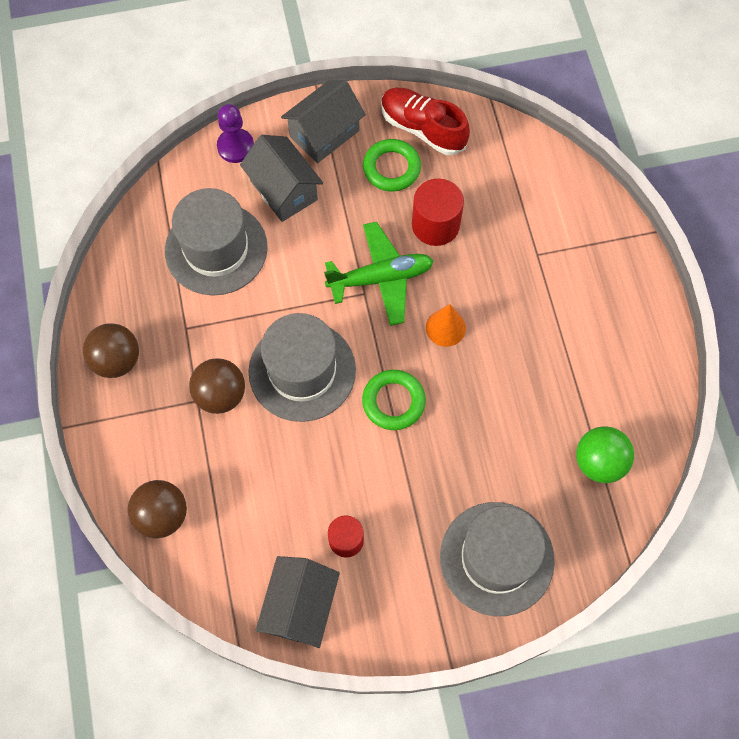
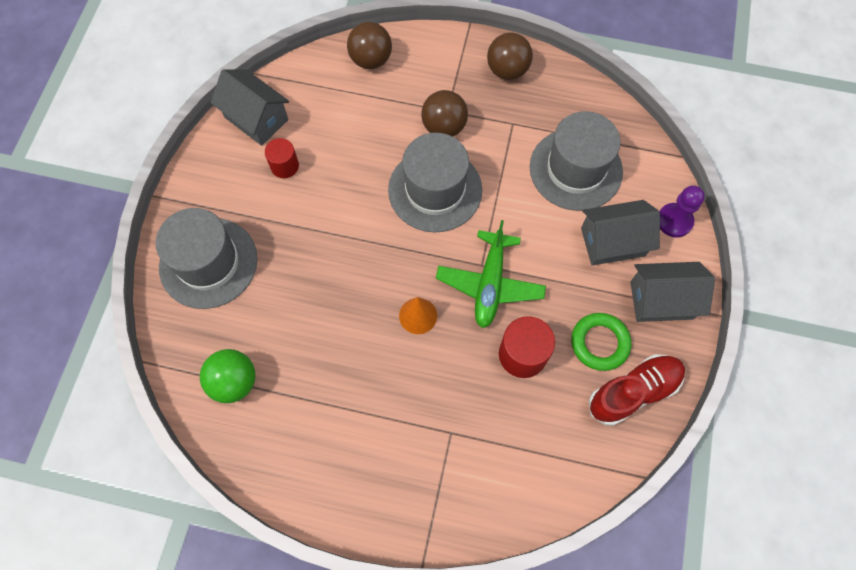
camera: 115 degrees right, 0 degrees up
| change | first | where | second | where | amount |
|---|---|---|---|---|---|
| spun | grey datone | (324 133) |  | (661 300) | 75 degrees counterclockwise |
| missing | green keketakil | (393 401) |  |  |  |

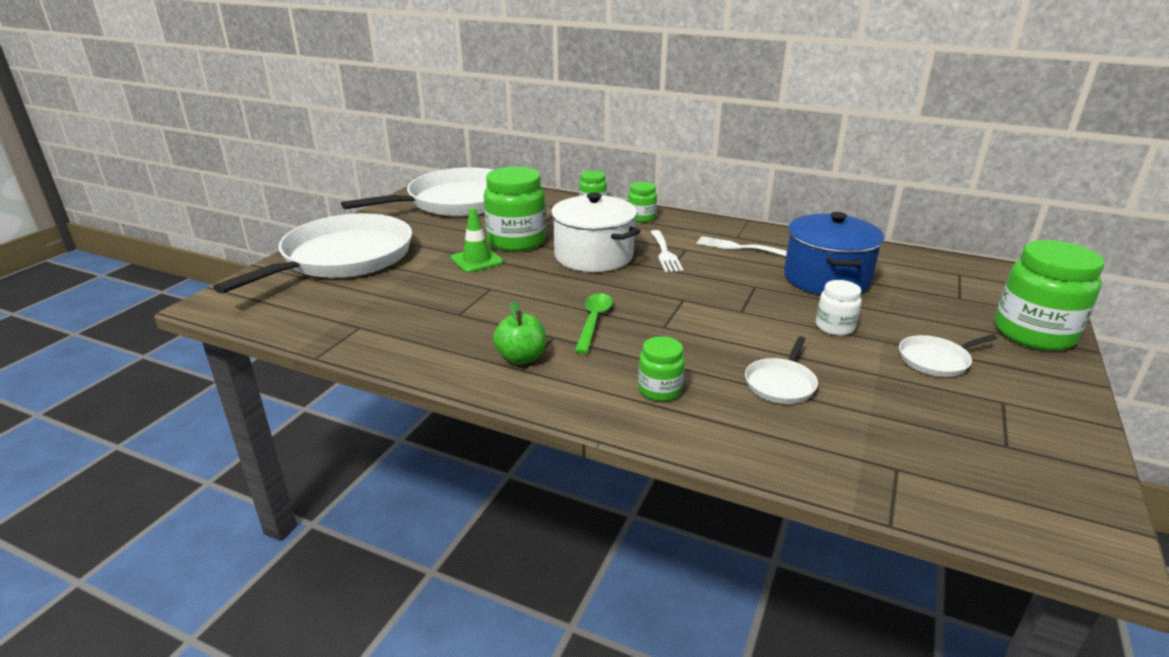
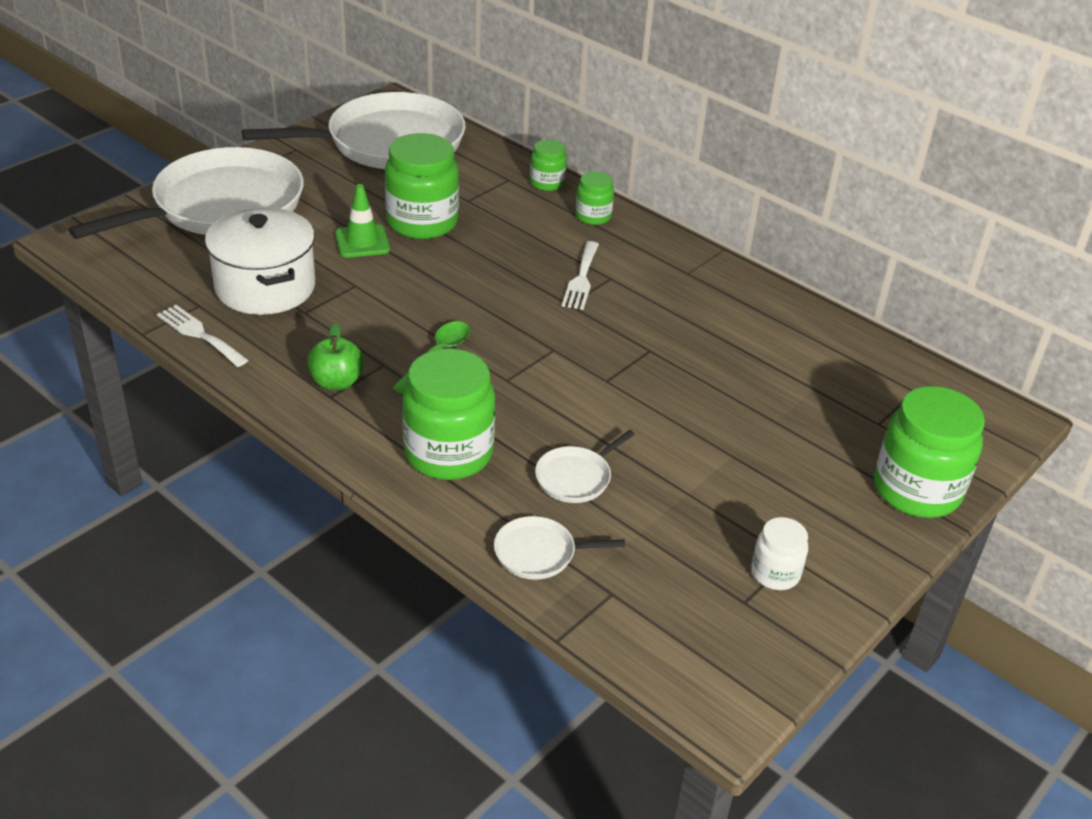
camera: 15 degrees right, 10 degrees up
| change | first | where | second | where | amount |
|---|---|---|---|---|---|
| relocated | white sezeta | (593 256) |  | (265 287) |  |
| missing | blue sezeta | (826 279) |  |  |  |
| relocated | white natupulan | (738 247) |  | (199 334) |  |
| relocated | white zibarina | (834 327) |  | (775 573) |  |
| relocated | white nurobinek | (936 360) |  | (539 553) |  |
| size | green zibarina | (660 390) |  | (448 453) | x1.92 |

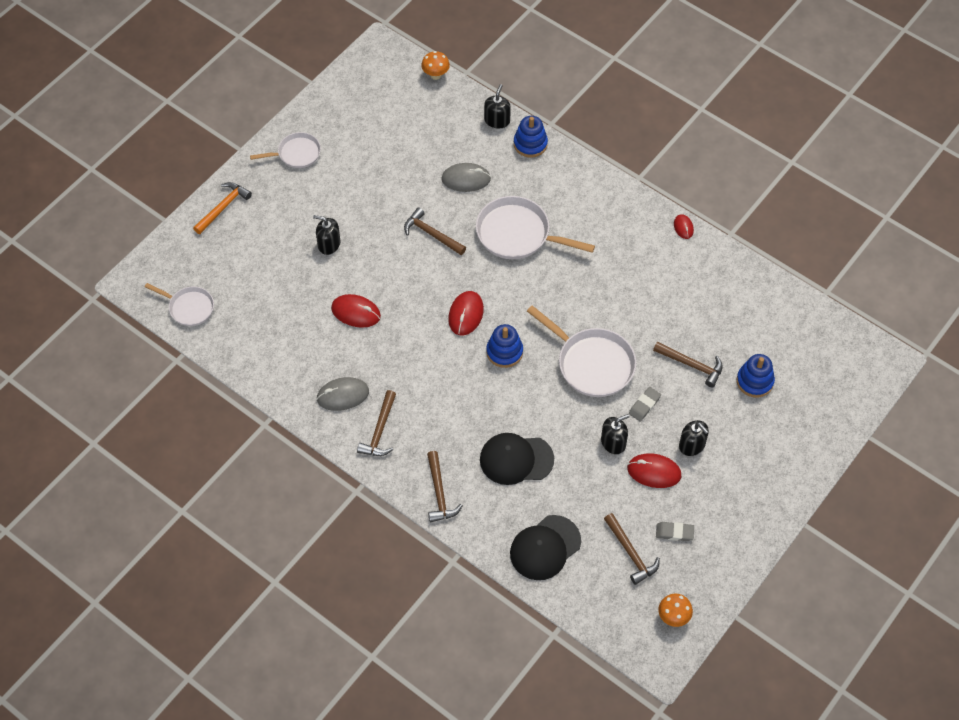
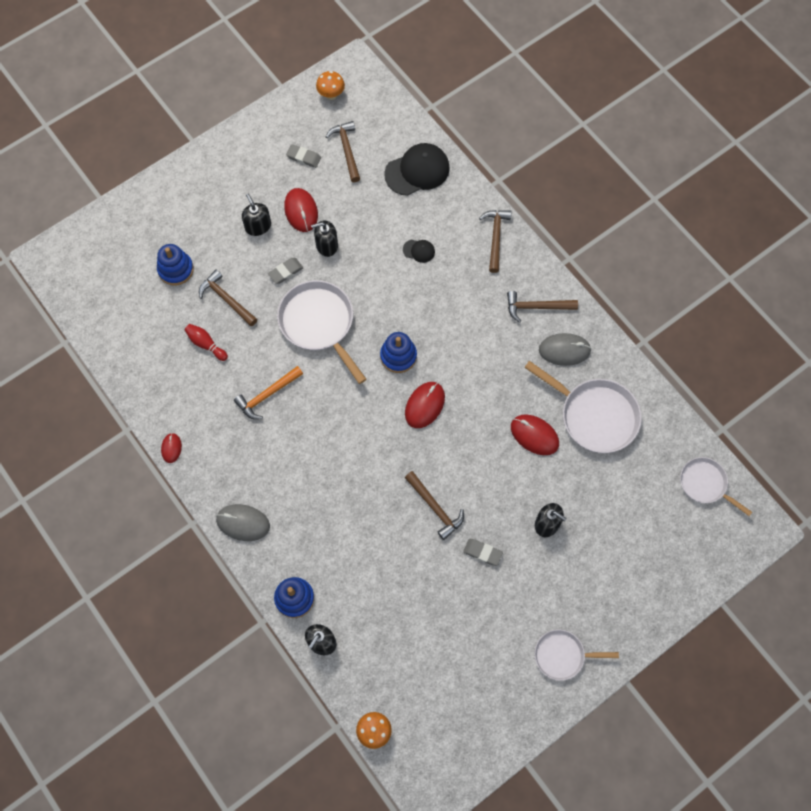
camera: 165 degrees left, 10 degrees up
| change | first | where | second | where | amount |
|---|---|---|---|---|---|
| relocated | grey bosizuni | (466 179) |  | (243 523) |  |
| relocated | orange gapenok | (223 207) |  | (267 395) |  |
| relocated | white nurobinek | (517 234) |  | (594 416) |  |
| spun | brown gapenok | (380 431) |  | (536 307) | 120 degrees counterclockwise |
| size | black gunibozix | (516 459) |  | (419 251) | x0.47 |
| spun | red bosizuni | (654 472) |  | (301 211) | 45 degrees clockwise |
| appeared |  |  | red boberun | (206 344) |  |
| appeared |  |  | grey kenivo | (482 553) |  |

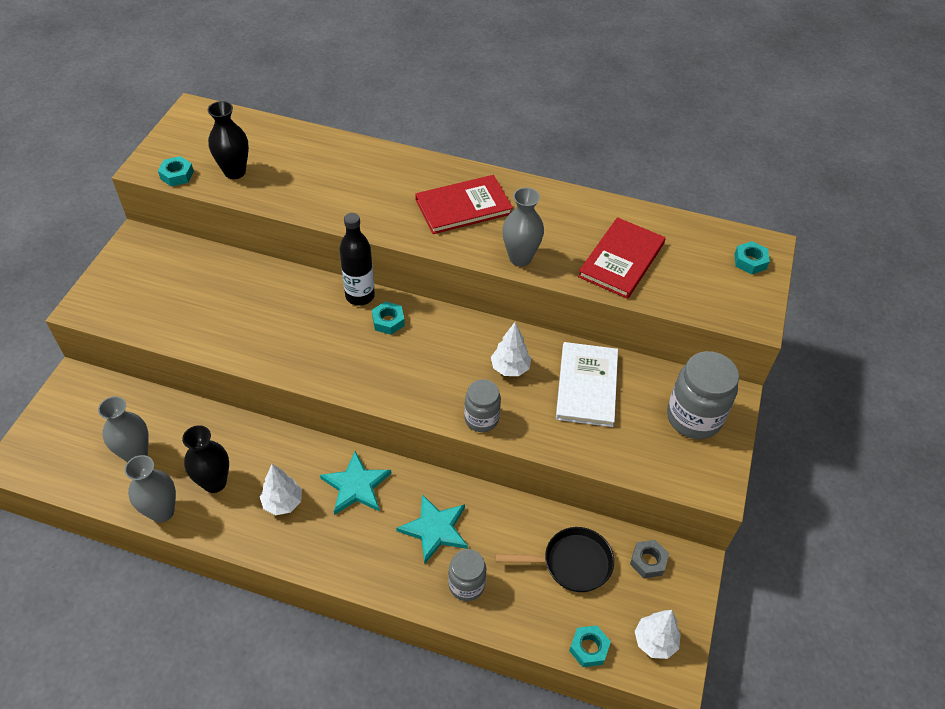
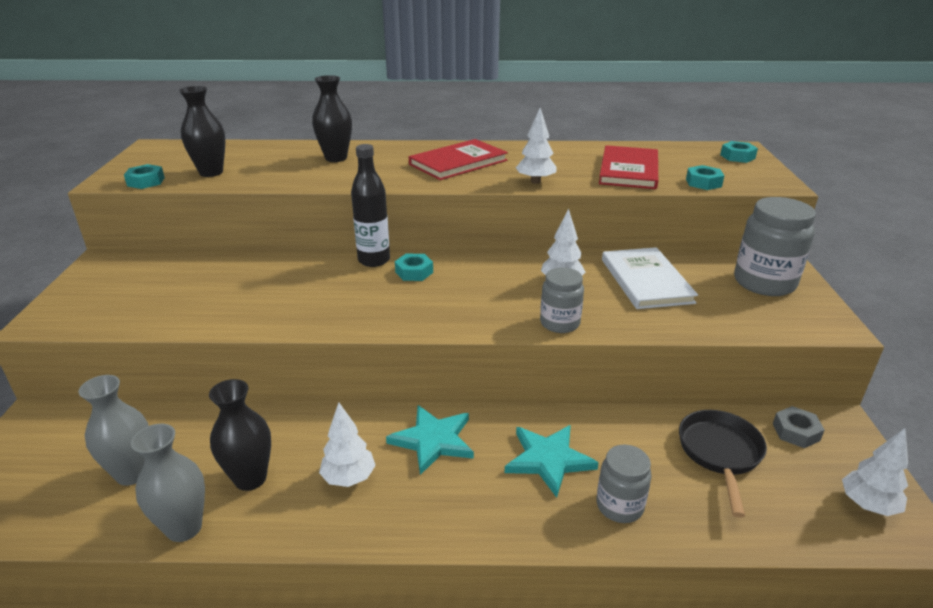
camera: 15 degrees left, 20 degrees down
| change | first | where | second | where | amount |
|---|---|---|---|---|---|
| exchanged | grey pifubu | (520 258) | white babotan | (535 181) |  |
| spun | black nurobinek | (571 563) |  | (720 454) | 60 degrees counterclockwise |
| relocated | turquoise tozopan | (589 648) |  | (703 183) |  |
| appeared |  |  | black pifubu | (336 158) |  |

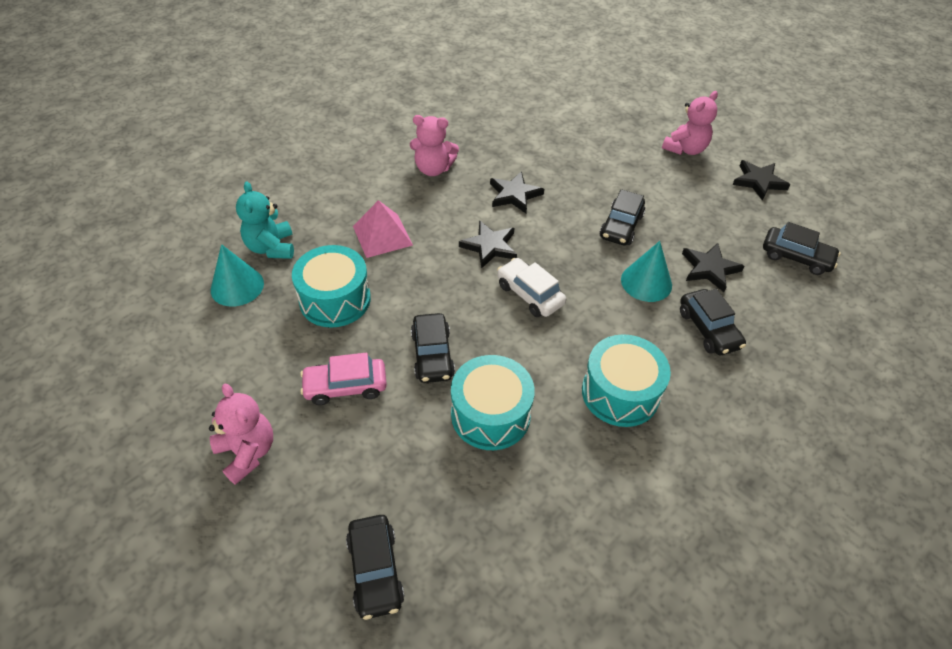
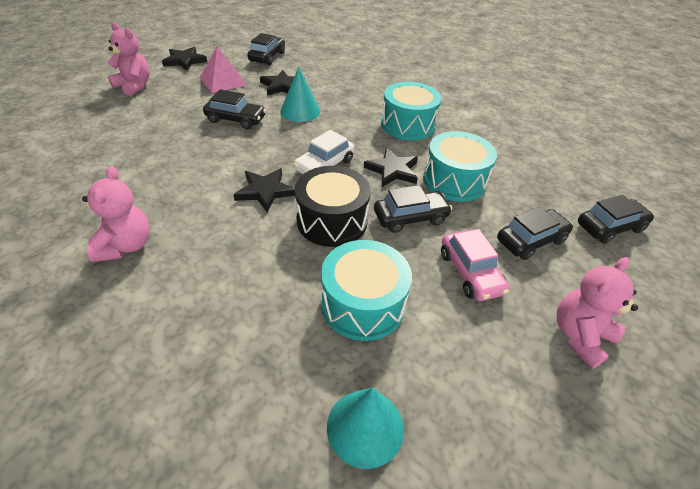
camera: 100 degrees left, 5 degrees down
| change | first | where | second | where | amount |
|---|---|---|---|---|---|
| relocated | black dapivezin | (514 195) |  | (392 170) |  |
| missing | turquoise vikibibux | (271 247) |  |  |  |
| relocated | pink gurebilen | (382 235) |  | (223 81) |  |
| relocated | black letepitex | (708 329) |  | (530 240) |  |
| appeared |  |  | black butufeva | (332 221) |  |

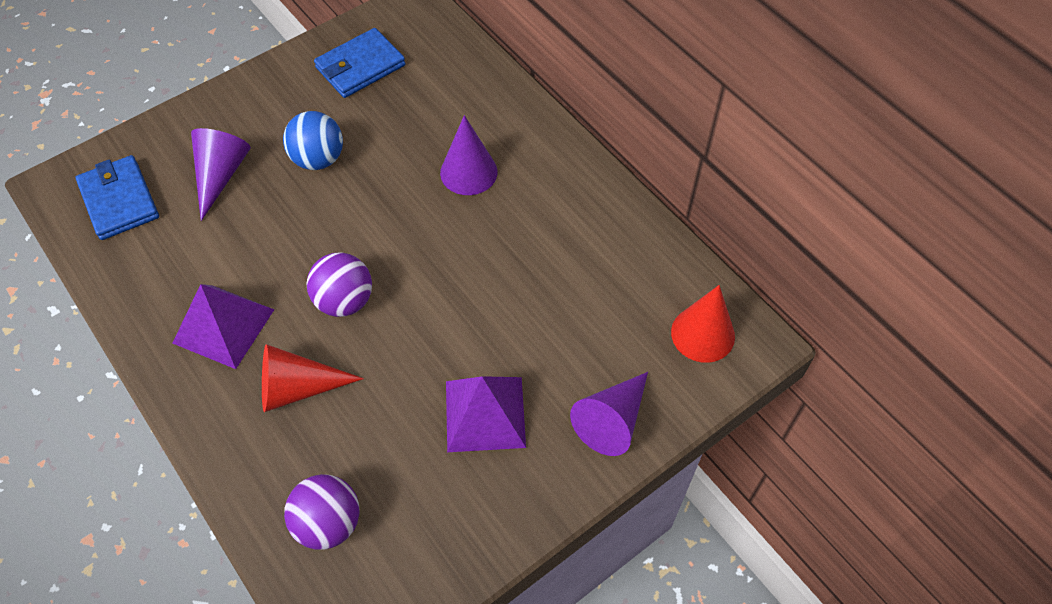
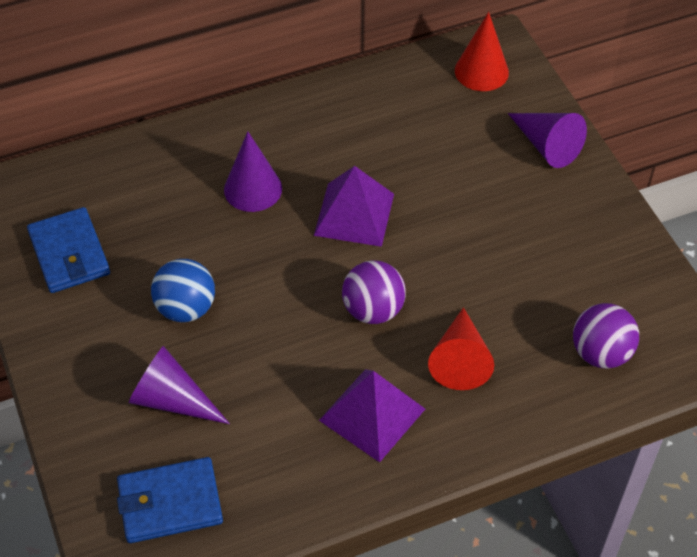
camera: 75 degrees left, 5 degrees down
| change | first | where | second | where | amount |
|---|---|---|---|---|---|
| relocated | purple gurebilen | (485 414) |  | (354 214) |  |

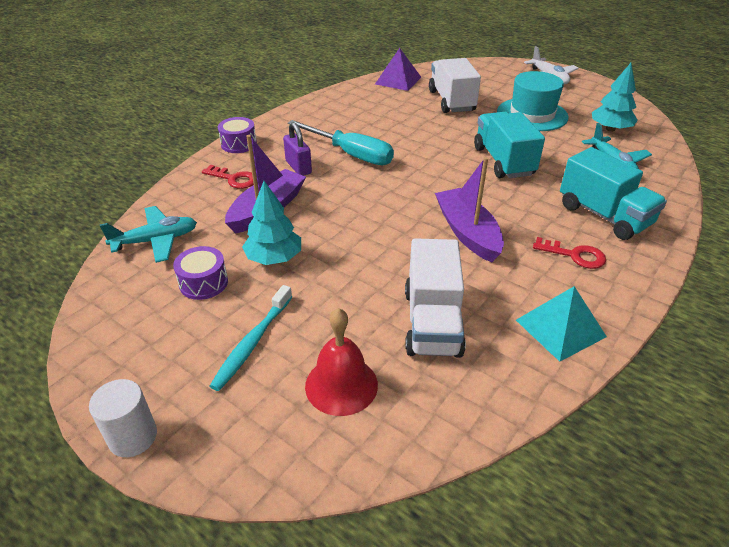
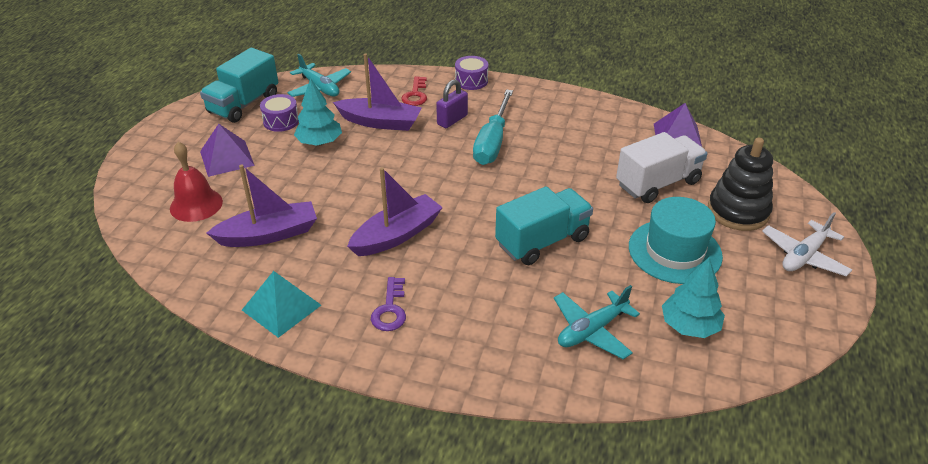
camera: 70 degrees right, 0 degrees up
| change | first | where | second | where | amount |
|---|---|---|---|---|---|
| relocated | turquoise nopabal | (604 215) |  | (244 104) |  |
| colour | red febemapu | (575 255) | purple febemapu | (390 310) |  |
| exchanged | white nopabal | (432 322) | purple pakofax | (269 234) |  |
| exchanged | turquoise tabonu | (252 343) | purple gurebilen | (227 158) |  |
| missing | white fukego | (133 437) |  |  |  |
| appeared |  |  | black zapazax | (738 211) |  |

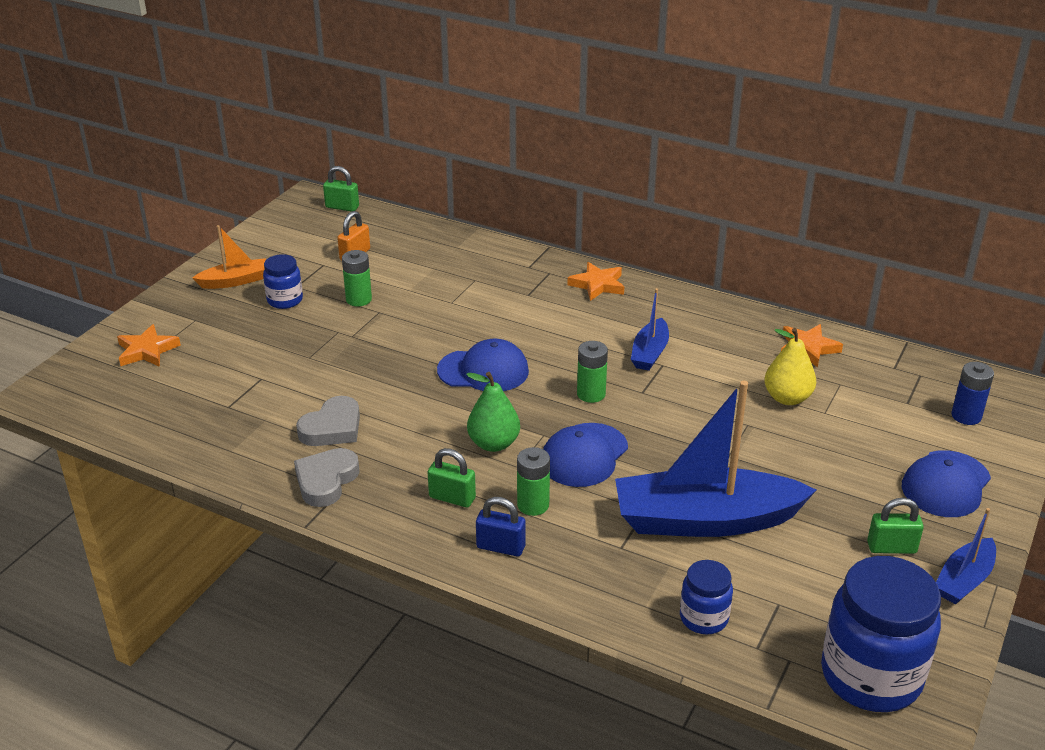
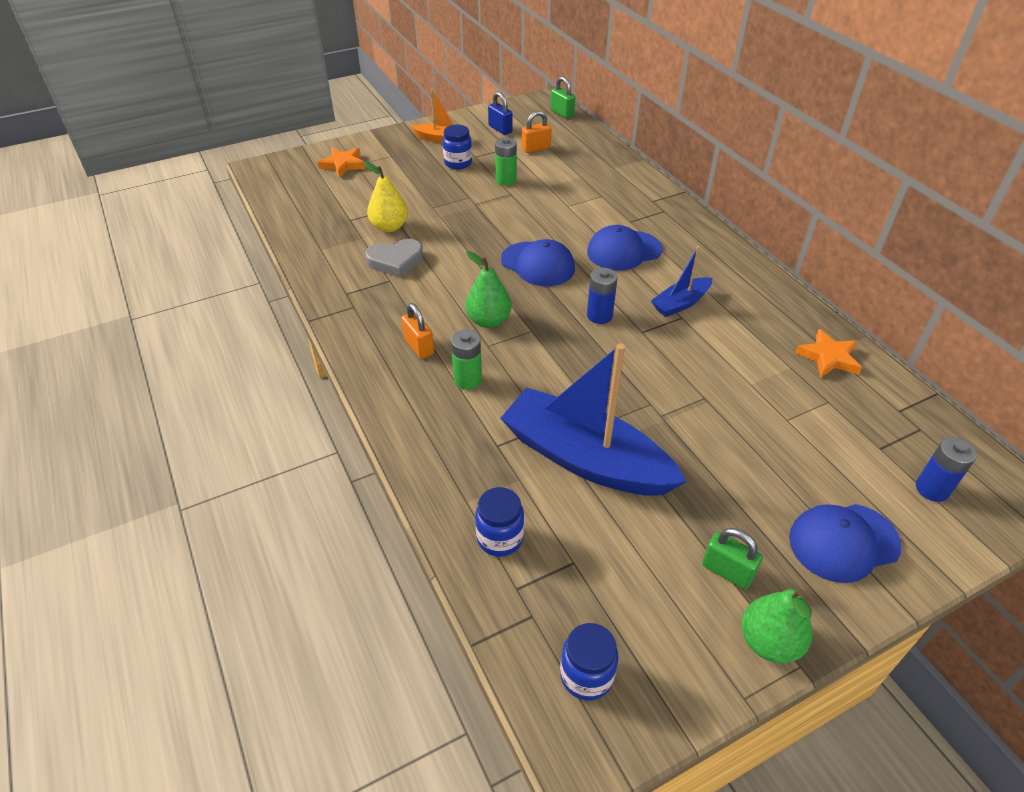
camera: 35 degrees right, 10 degrees up
| change | first | where | second | where | amount |
|---|---|---|---|---|---|
| missing | orange dapivezin | (598 285) |  |  |  |
| relocated | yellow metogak | (787 398) |  | (389 227) |  |
| colour | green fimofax | (591 394) | blue fimofax | (599 316) |  |
| relocated | blue gunibozix | (584 455) |  | (624 251) |  |
| missing | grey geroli | (326 481) |  |  |  |
| colour | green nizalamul | (452 498) | orange nizalamul | (419 347) |  |
| relocated | blue nizalamul | (501 547) |  | (500 129) |  |
| exchanged | blue pakofax | (964 580) | green metogak | (769 642) |  |
| size | blue zibarina | (870 676) |  | (586 675) | x0.51 |

